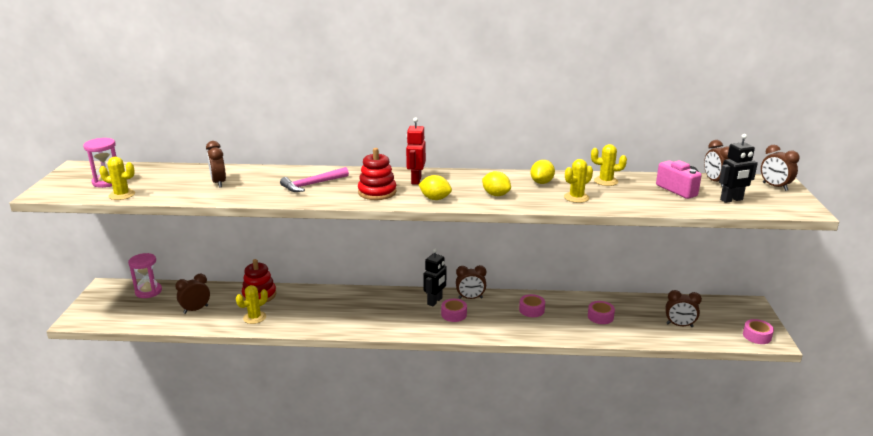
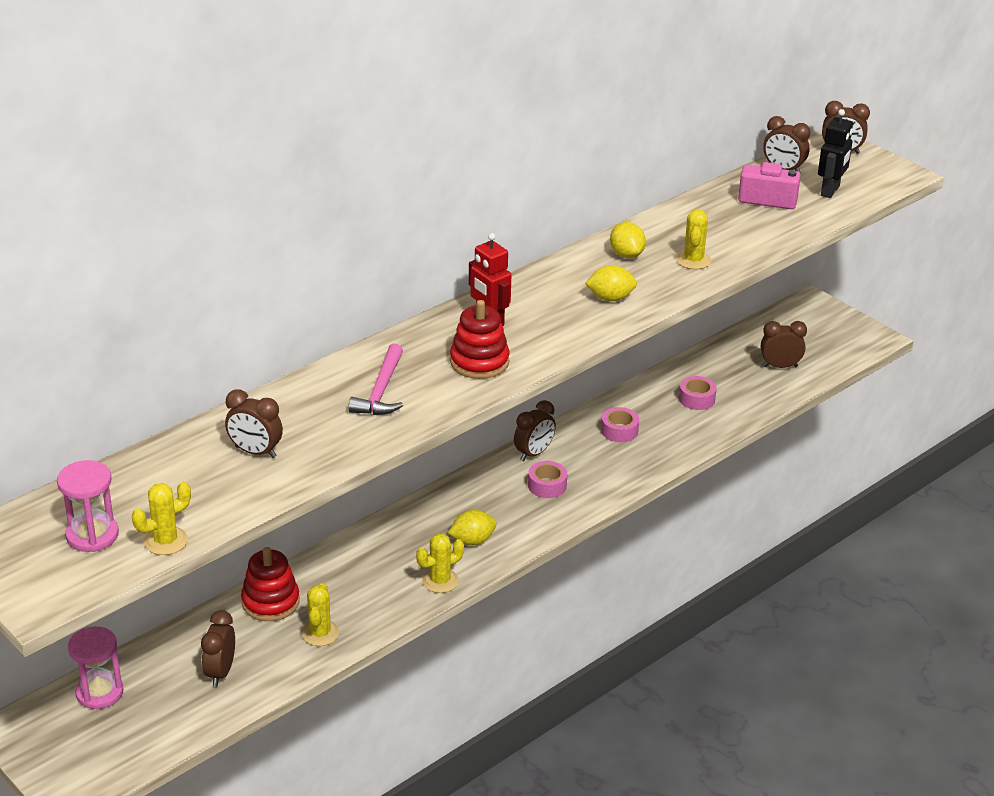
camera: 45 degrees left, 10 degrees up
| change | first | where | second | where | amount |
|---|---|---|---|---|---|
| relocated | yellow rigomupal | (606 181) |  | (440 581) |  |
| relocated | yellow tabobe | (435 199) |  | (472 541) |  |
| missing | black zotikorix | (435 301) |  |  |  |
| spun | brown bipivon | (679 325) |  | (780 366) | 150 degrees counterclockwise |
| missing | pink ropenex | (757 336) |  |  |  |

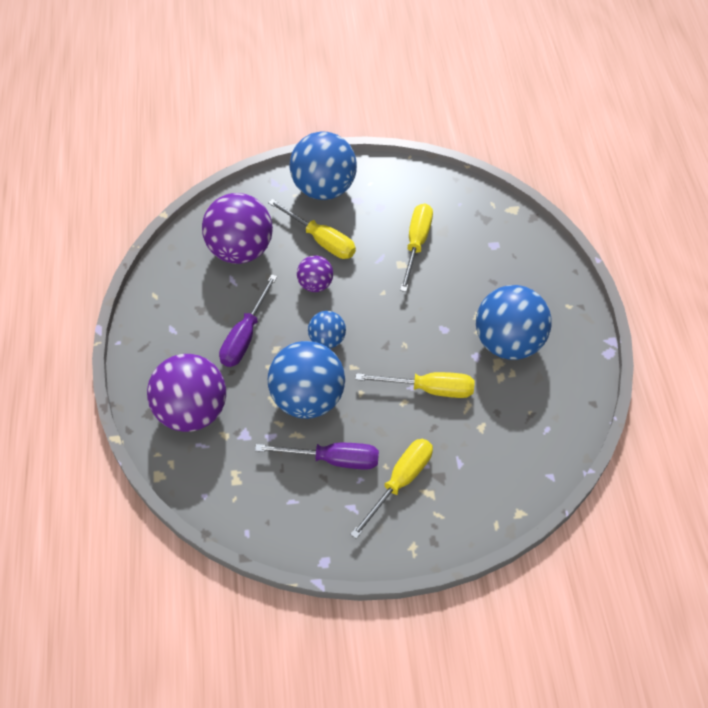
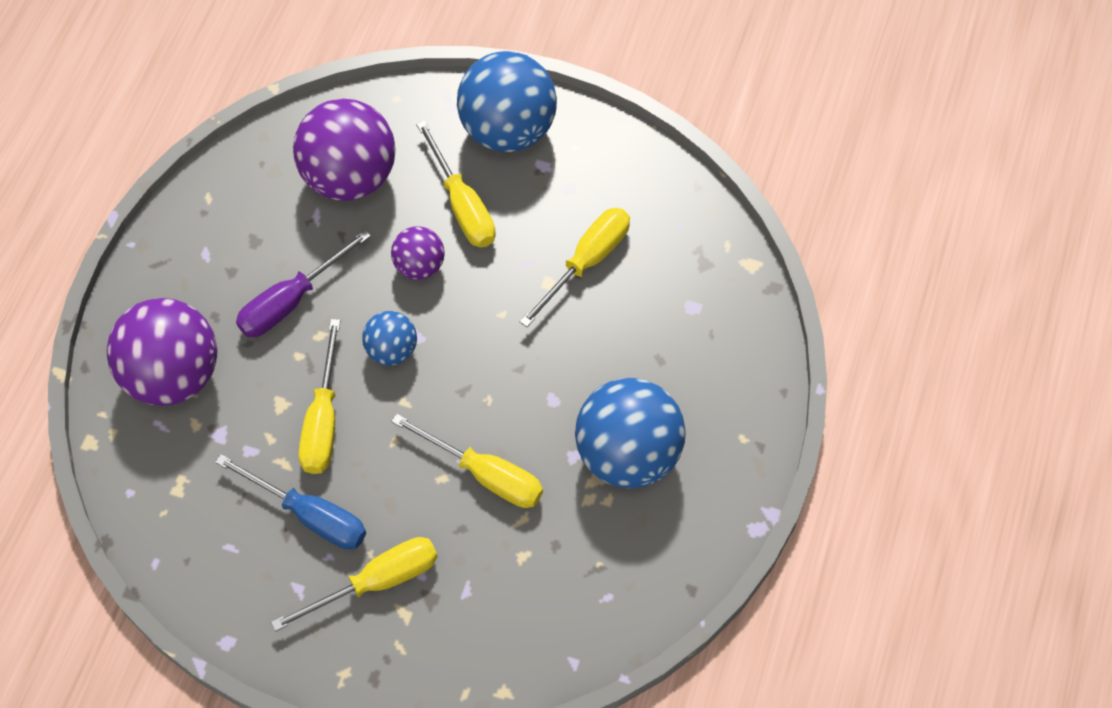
camera: 25 degrees right, 5 degrees up
| change | first | where | second | where | amount |
|---|---|---|---|---|---|
| exchanged | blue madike | (307 398) | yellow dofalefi | (323 420) |  |
| colour | purple dofalefi | (333 459) | blue dofalefi | (309 515) |  |

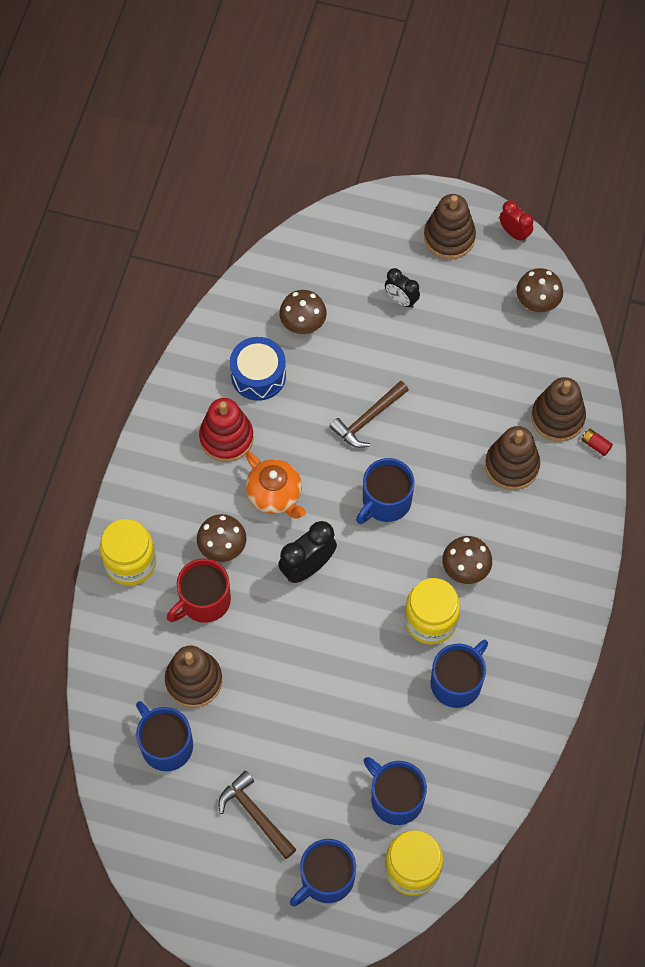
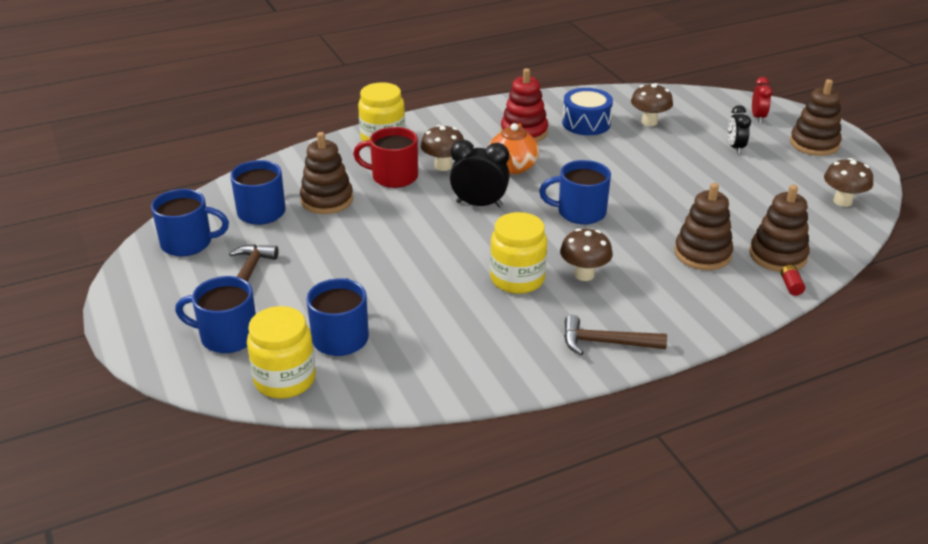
camera: 50 degrees right, 30 degrees down
| change | first | where | second | where | amount |
|---|---|---|---|---|---|
| relocated | red bipivon | (514 233) |  | (758 117) |  |
| relocated | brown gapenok | (368 419) |  | (606 343) |  |
| relocated | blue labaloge | (457 682) |  | (188 243) |  |

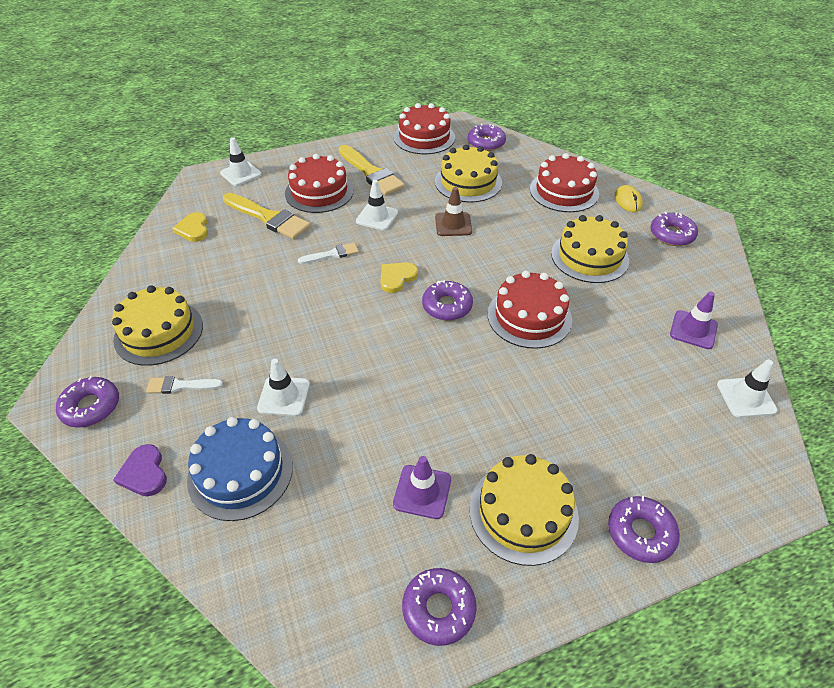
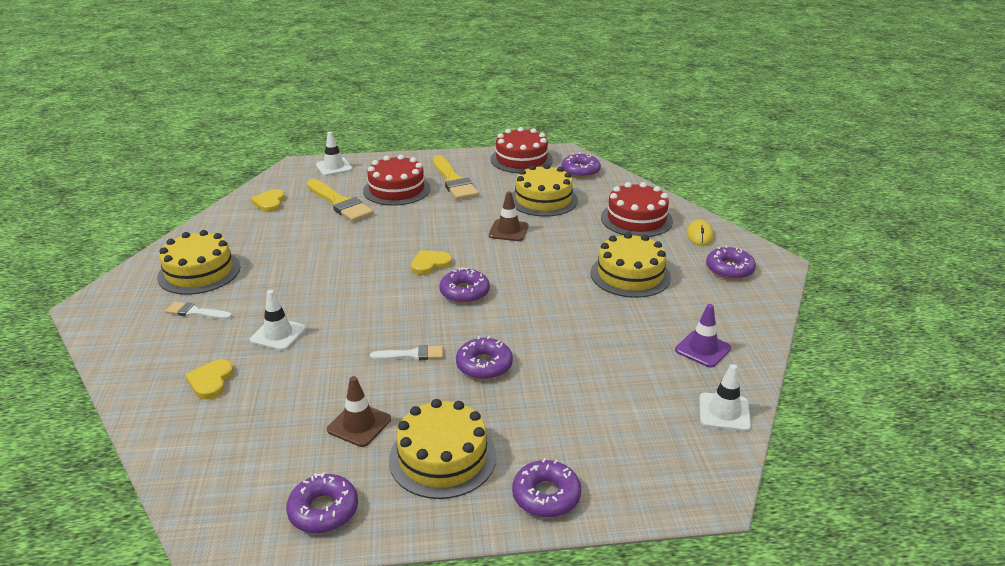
camera: 15 degrees right, 15 degrees down
| change | first | where | second | where | amount |
|---|---|---|---|---|---|
| missing | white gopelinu | (377 217) |  |  |  |
| relocated | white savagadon | (332 254) |  | (412 355) |  |
| missing | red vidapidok | (529 316) |  |  |  |
| relocated | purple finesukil | (91 407) |  | (484 365) |  |
| exchanged | blue vidapidok | (240 472) | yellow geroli | (211 381) |  |
| missing | purple geroli | (144 473) |  |  |  |
| colour | purple gopelinu | (422 492) | brown gopelinu | (359 424) |  |

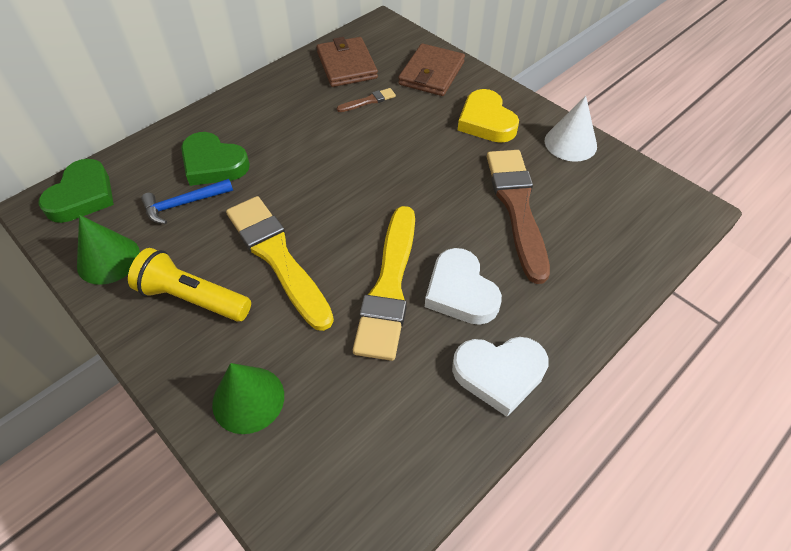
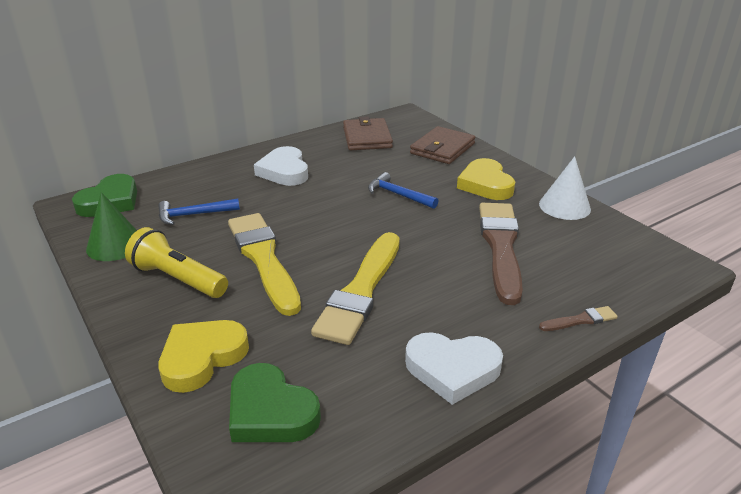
camera: 10 degrees right, 20 degrees down
| change | first | where | second | where | amount |
|---|---|---|---|---|---|
| relocated | brown savagadon | (368 101) |  | (580 320) |  |
| relocated | green geroli | (213 164) |  | (270 411) |  |
| relocated | white geroli | (460 292) |  | (284 171) |  |
| exchanged | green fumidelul | (248 399) | yellow geroli | (202 358) |  |
| appeared |  |  | blue gapenok | (398 195) |  |

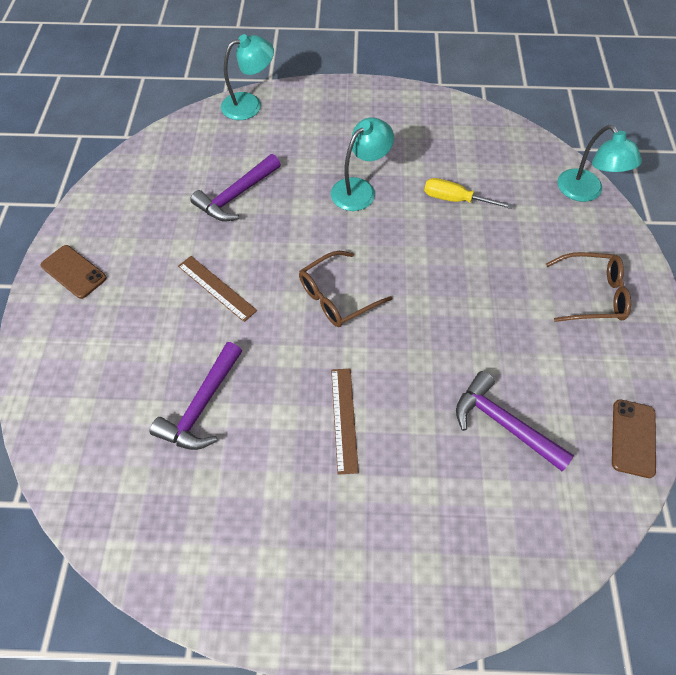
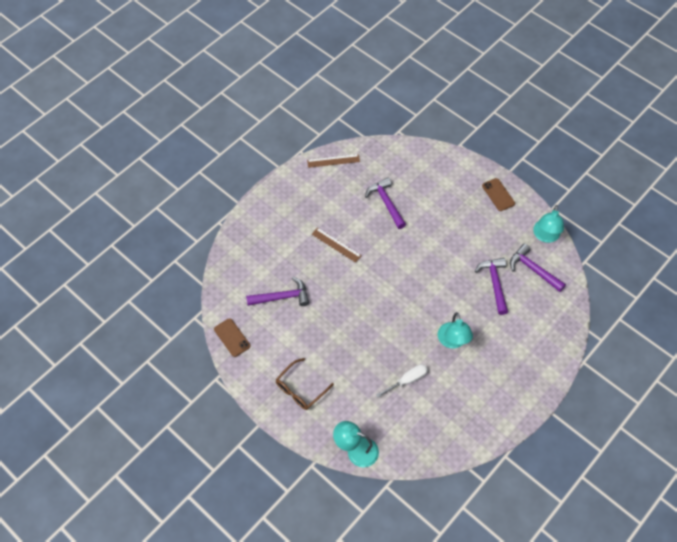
camera: 130 degrees right, 0 degrees up
| change | first | where | second | where | amount |
|---|---|---|---|---|---|
| relocated | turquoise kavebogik | (249 104) |  | (545 236) |  |
| colour | yellow dofalefi | (455 200) | white dofalefi | (407 380) |  |
| spun | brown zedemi | (74 272) |  | (498 195) | 75 degrees clockwise |
| missing | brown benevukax | (336 297) |  |  |  |
| relocated | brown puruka | (217 288) |  | (333 161) |  |
| appeared |  |  | purple gapenok | (533 269) |  |

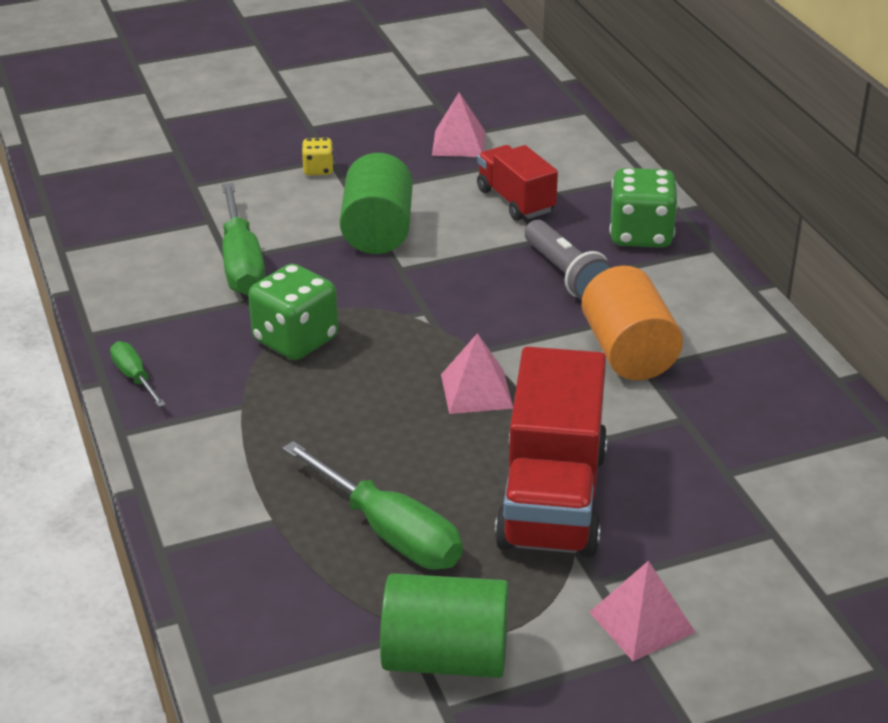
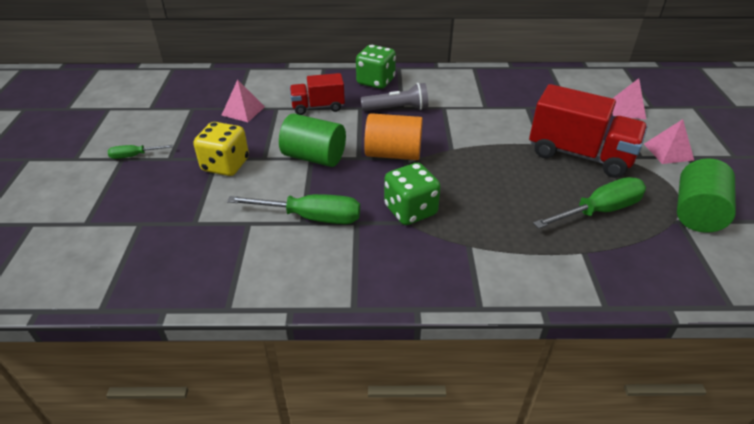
camera: 70 degrees left, 5 degrees up
| change | first | where | second | where | amount |
|---|---|---|---|---|---|
| size | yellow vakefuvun | (318 170) |  | (225 165) | x1.95 |
| relocated | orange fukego | (628 352) |  | (393 154) |  |
| relocated | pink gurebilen | (476 391) |  | (627 109) |  |
| relocated | green dofalefi | (135 377) |  | (134 156) |  |

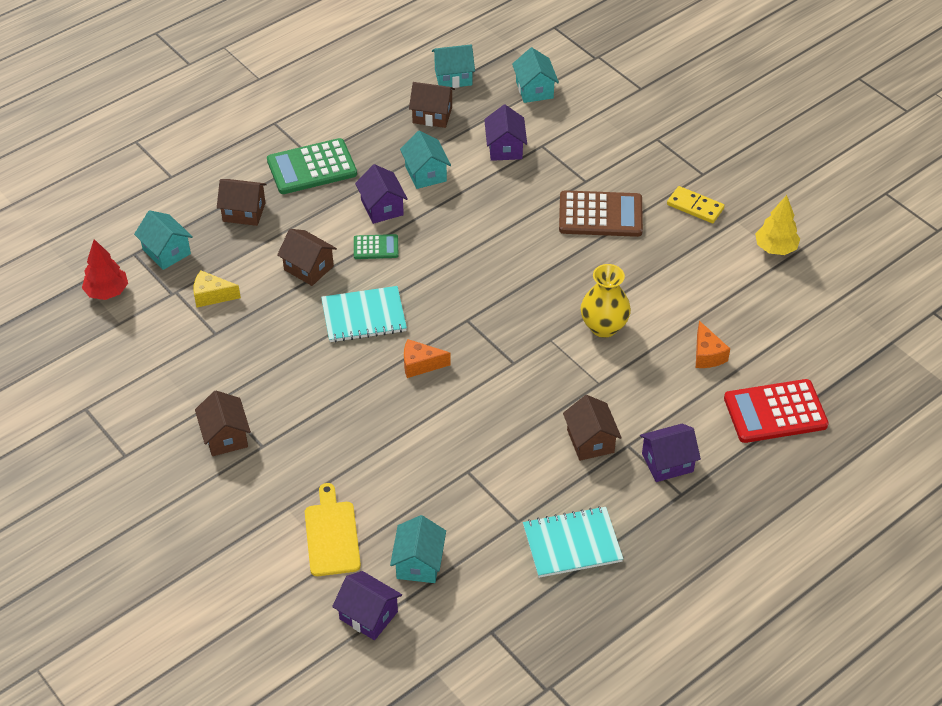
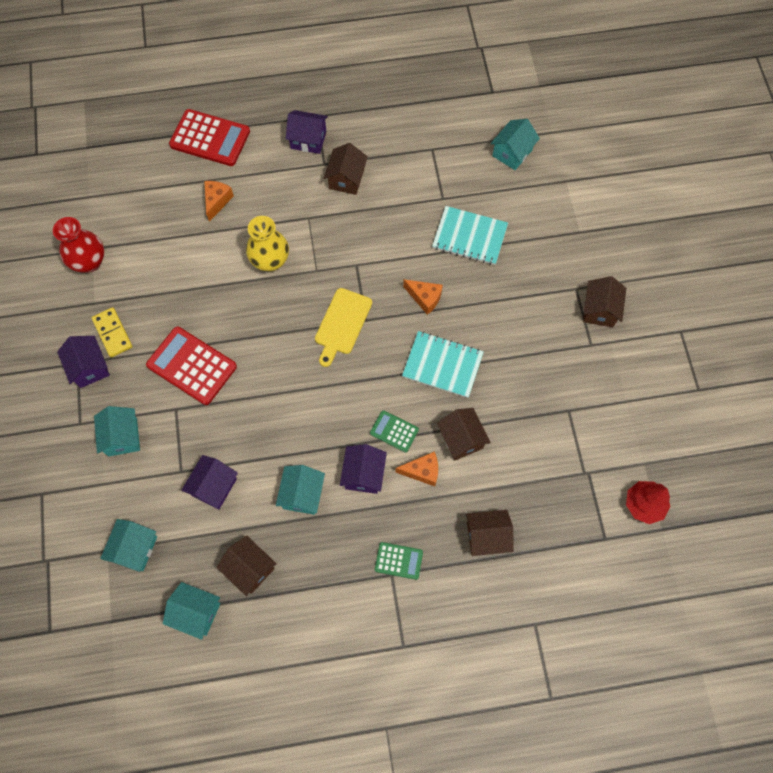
camera: 150 degrees left, 20 degrees up
| change | first | where | second | where | amount |
|---|---|---|---|---|---|
| size | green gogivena | (312 167) |  | (398 561) | x0.53 |
| spun | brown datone | (244 212) |  | (486 536) | 45 degrees counterclockwise |
| colour | brown gogivena | (600 215) | red gogivena | (192 366) |  |
| exchanged | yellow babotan | (775 248) | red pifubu | (89 262) |  |
| relocated | turquoise datone | (166 252) |  | (122 437) |  |
| missing | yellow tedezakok | (212 296) |  |  |  |
| relocated | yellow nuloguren | (331 535) |  | (342 324) |  |
| relocated | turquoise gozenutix | (572 544) |  | (469 236) |  |
| relocated | purple datone | (368 615) |  | (89 367) |  |
| appeared |  |  | orange tedezakok | (422 471) |  |

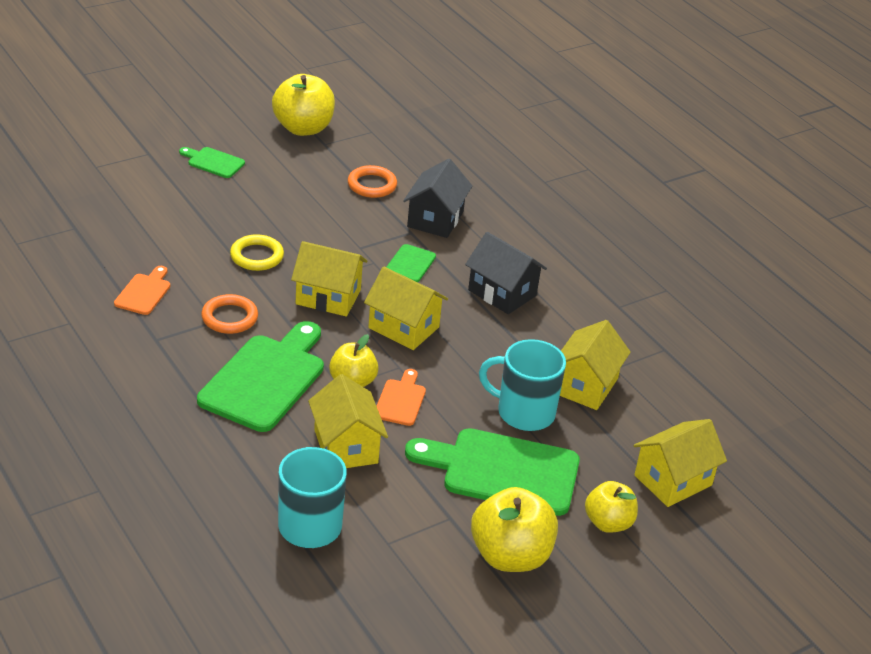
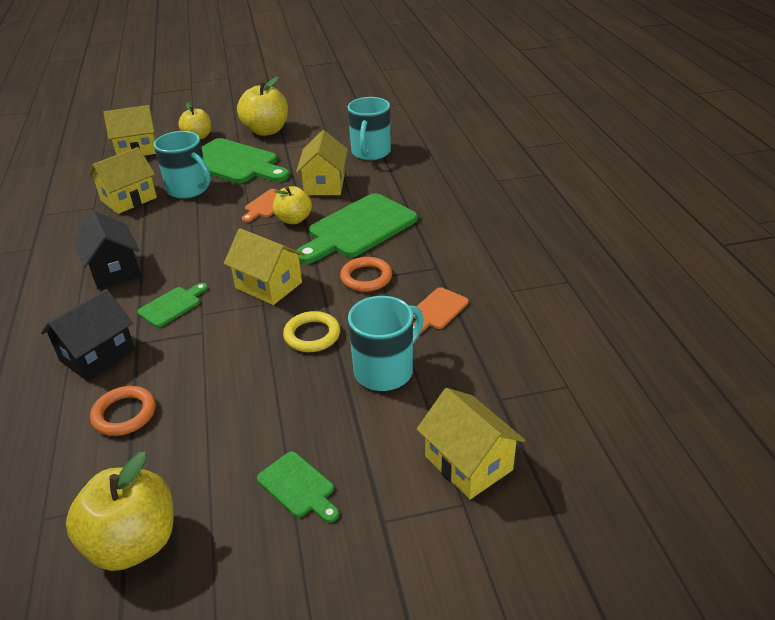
camera: 155 degrees left, 0 degrees up
| change | first | where | second | where | amount |
|---|---|---|---|---|---|
| relocated | yellow datone | (403 327) |  | (468 463) |  |
| appeared |  |  | turquoise labaloge | (385 371) |  |

